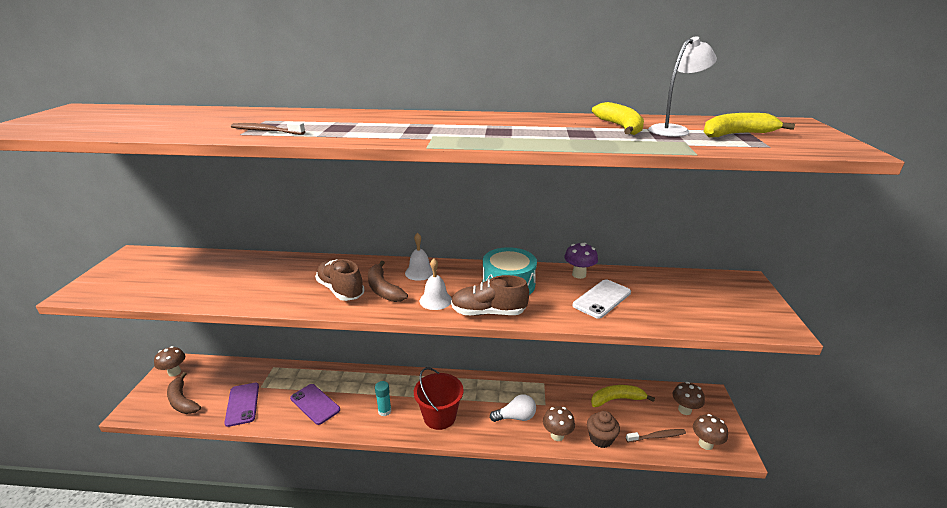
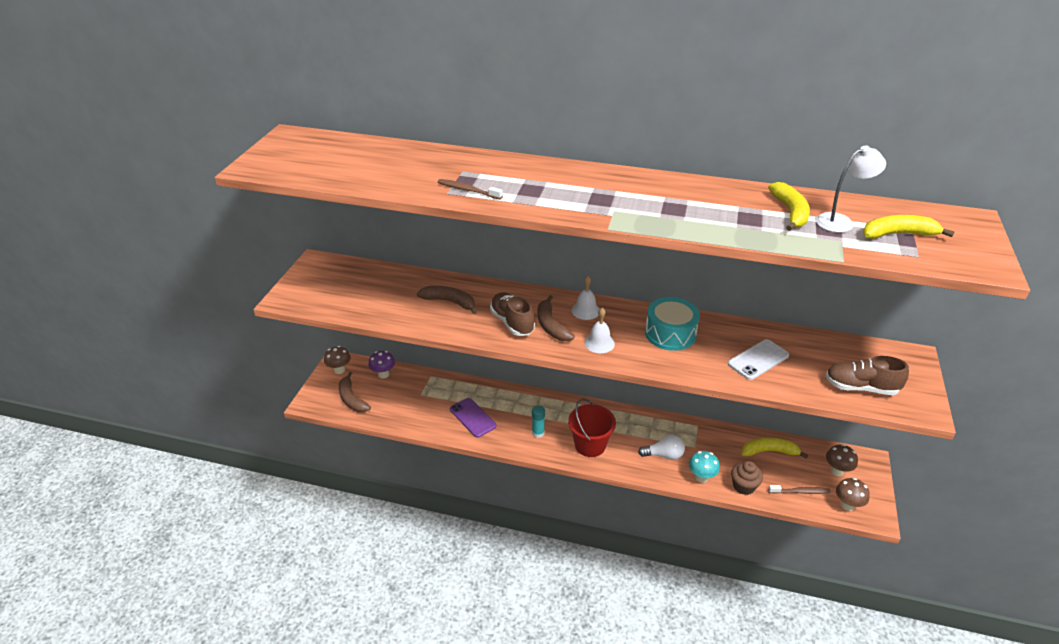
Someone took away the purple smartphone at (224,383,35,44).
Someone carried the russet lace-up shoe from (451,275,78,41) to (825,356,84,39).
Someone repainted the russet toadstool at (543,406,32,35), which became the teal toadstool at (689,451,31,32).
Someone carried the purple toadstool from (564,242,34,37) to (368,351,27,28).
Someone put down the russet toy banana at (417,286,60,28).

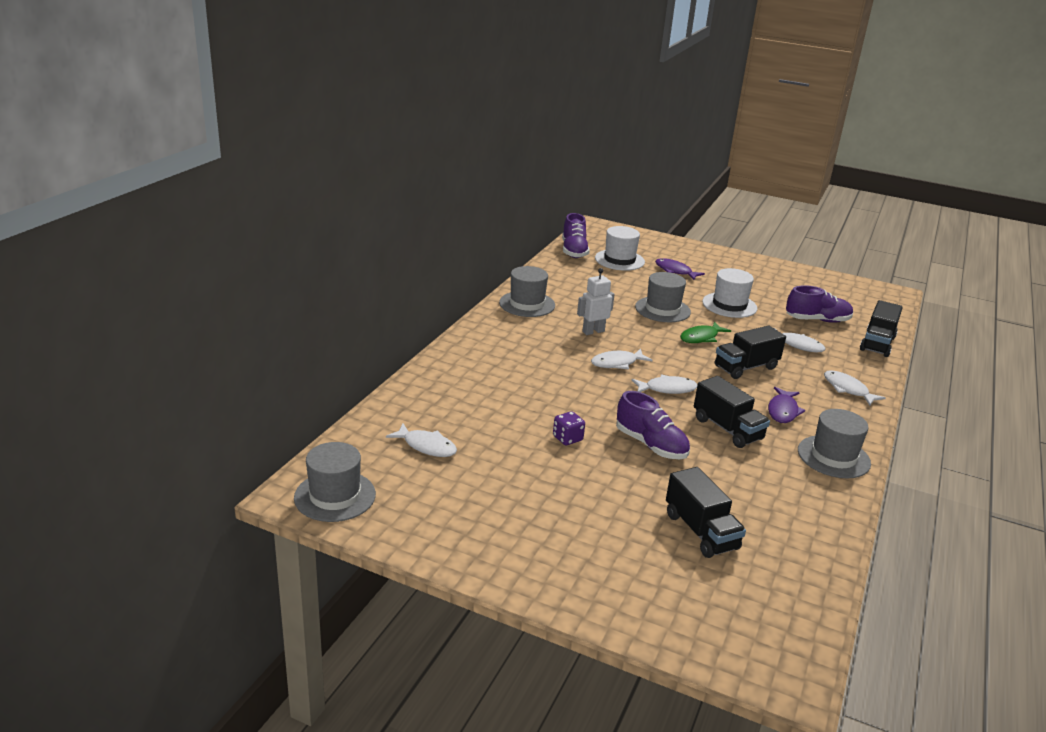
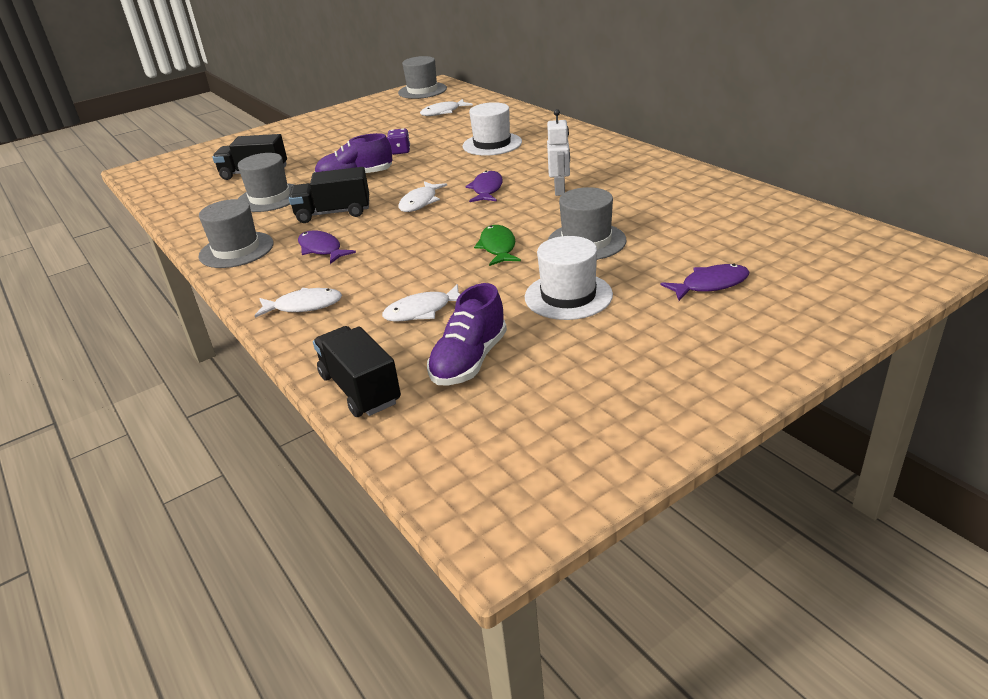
Someone carried the gray hat from (499,266,56,51) to (238,153,56,59).
Someone took away the purple lace-up shoe at (562,213,28,45).
Someone repainted the snow-white fish figure at (591,348,62,21), which became the purple fish figure at (466,171,37,31).
Someone carried the snow-white hat from (595,226,50,45) to (463,102,59,54).
Someone took away the black truck at (715,326,71,53).

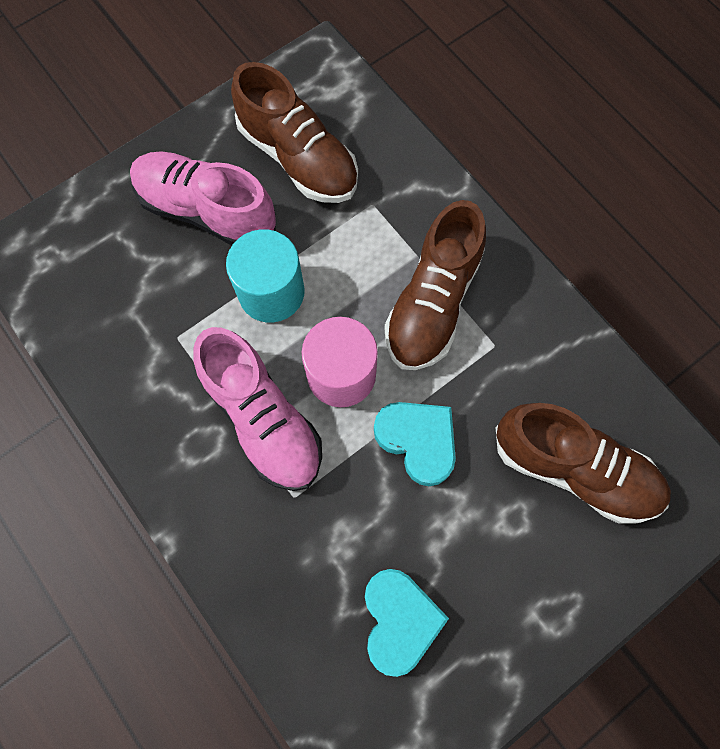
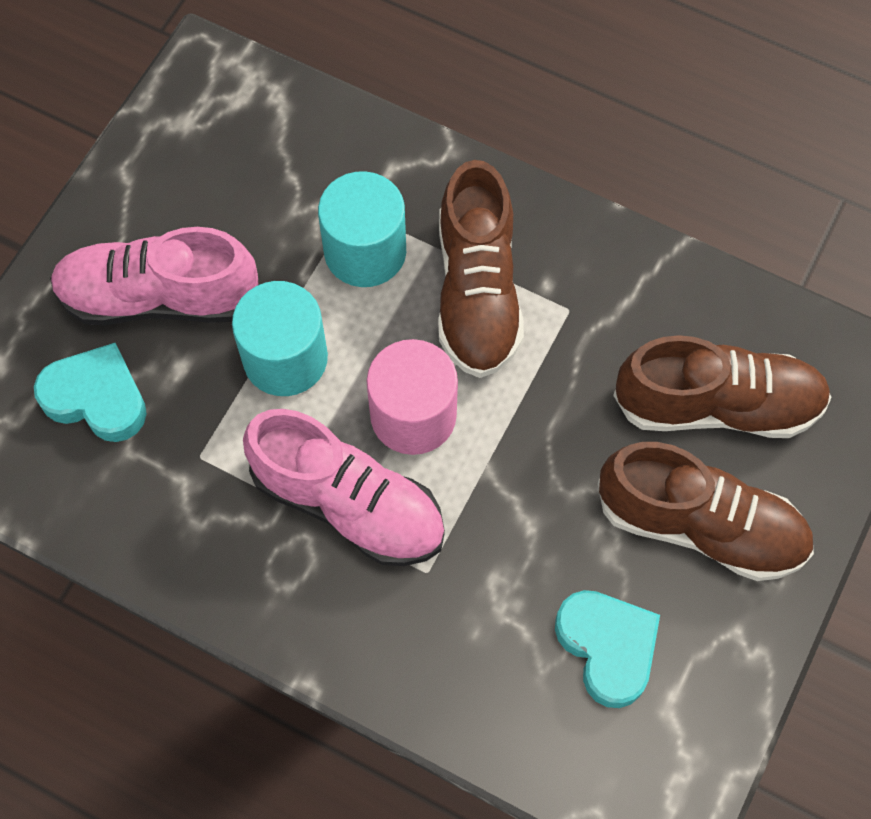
Someone carried the russet lace-up shoe from (231,62,127,141) to (598,442,216,139).
Someone carried the teal love heart from (374,402,82,84) to (34,343,113,99).
Someone put down the teal solid cylinder at (318,171,88,116).

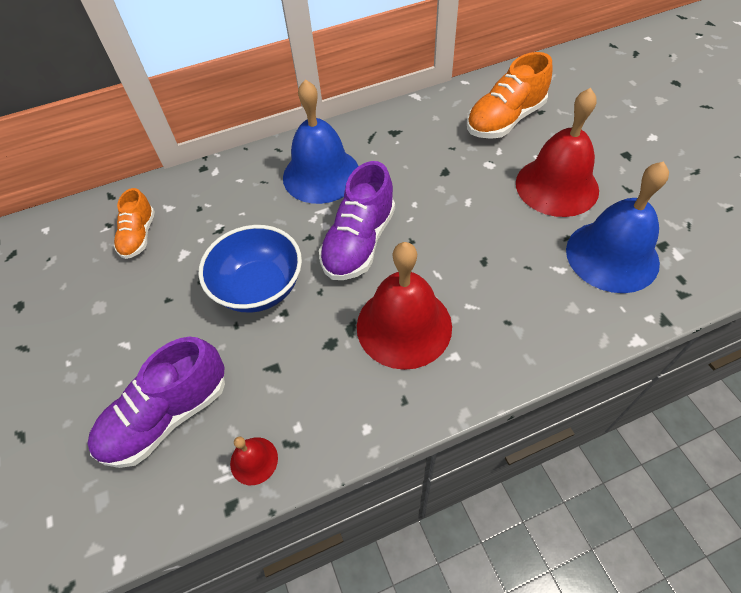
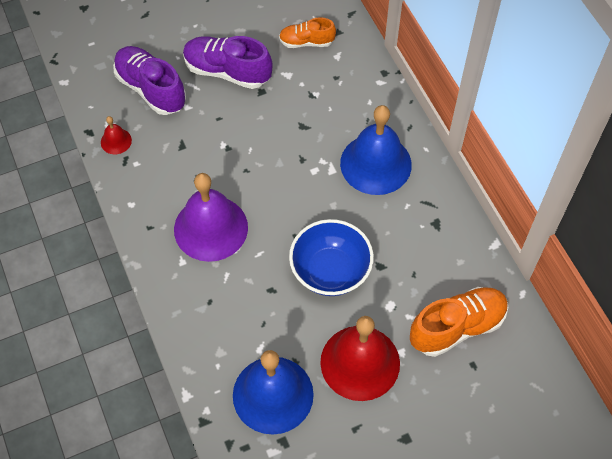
Someone carried the cobalt deep dish from (198,225,104,88) to (289,219,85,77).
Someone carried the purple lace-up shoe from (319,161,76,119) to (183,36,90,53).
Someone repainted the scarlet school bell at (357,242,95,128), which became the purple school bell at (174,173,74,89).
Someone rotated the orange-coloured lace-up shoe at (467,52,86,87) by 105 degrees clockwise.

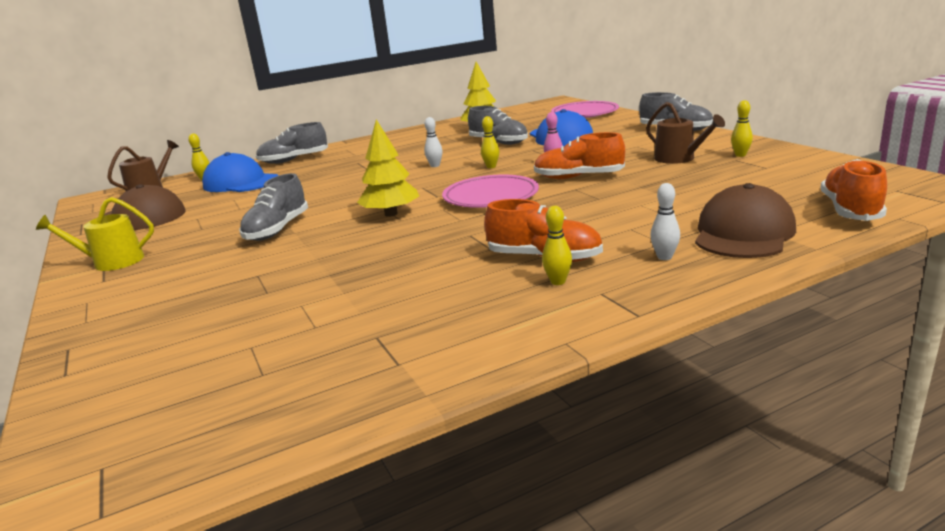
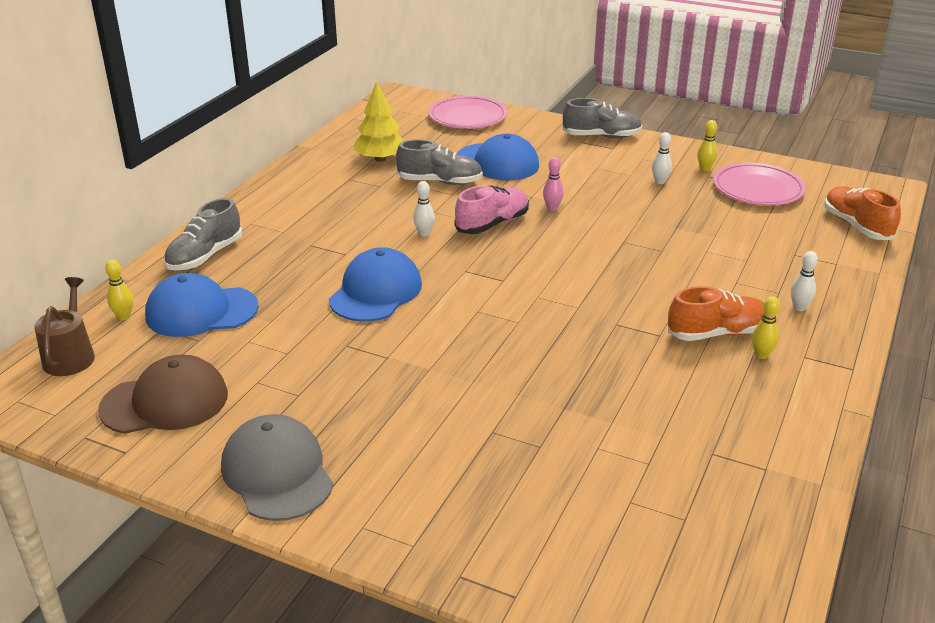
Someone swapped the golden sprinkling can at (36,197,118,74) for the gray cap at (221,414,112,107).
Someone took away the gray lace-up shoe at (239,173,69,68).
Someone took away the golden toy tree at (357,119,62,98).
Someone carried the pink plate from (442,175,97,33) to (713,163,93,42).
Someone swapped the golden tenpin at (481,116,18,52) for the pink lace-up shoe at (455,185,74,49).
Someone took away the orange-coloured lace-up shoe at (534,132,91,47).
Someone swapped the russet sprinkling can at (646,102,79,62) for the snow-white tenpin at (652,132,20,52).
Someone took away the russet cap at (695,183,101,75).
Someone put down the cobalt cap at (329,247,93,75).

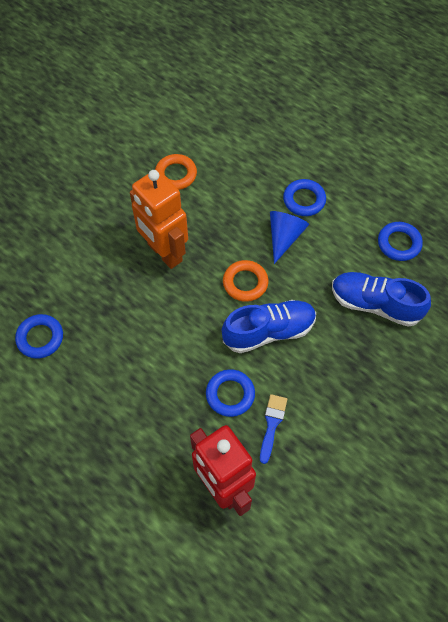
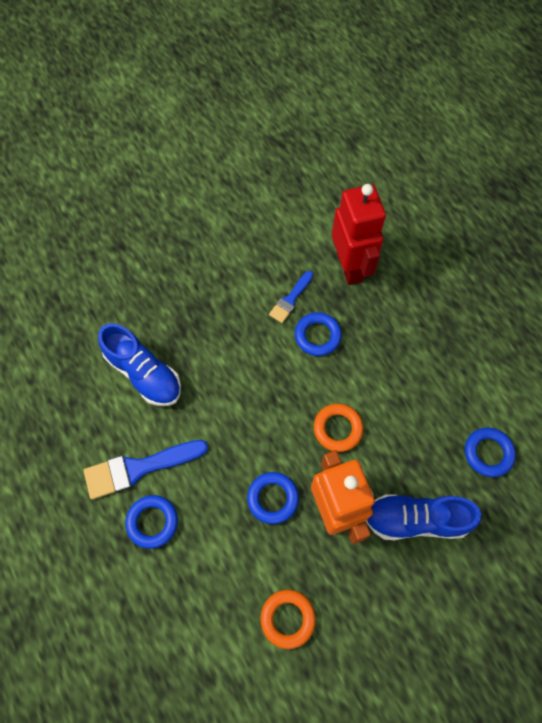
Someone carried the cobalt lace-up shoe from (222,300,94,53) to (366,494,115,46).
Someone carried the orange-coloured ring from (223,260,45,42) to (314,404,49,48).
Someone took away the cobalt cone shape at (270,211,39,53).
Someone carried the cobalt ring from (378,222,45,39) to (247,472,52,52).
Someone put down the cobalt paint brush at (84,440,124,60).

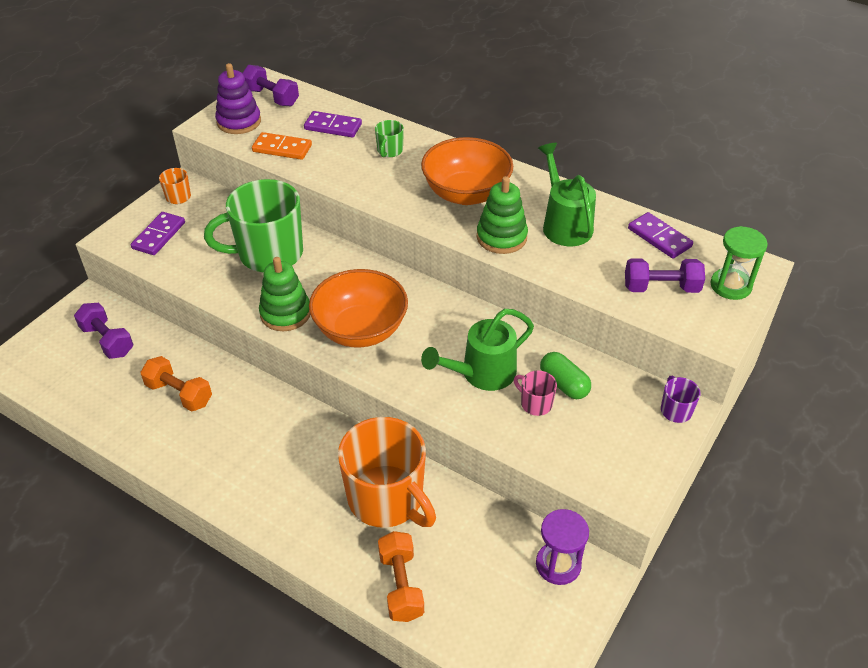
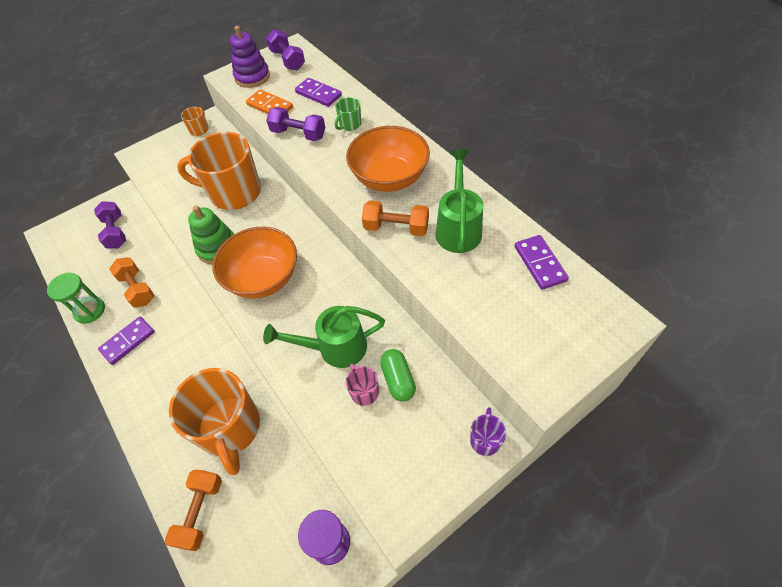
Someone carried the purple domino piece from (131,212,54,43) to (98,317,57,48).
Someone repainted the emerald tea mug at (204,179,99,93), which became the orange-coloured tea mug at (177,132,84,78).
Someone swapped the emerald stacking toy at (477,176,51,78) for the orange-coloured dumbbell at (362,200,67,36).
Someone carried the purple dumbbell from (625,258,80,35) to (266,107,59,34).
Someone carried the emerald hourglass from (710,226,58,74) to (47,273,58,51).

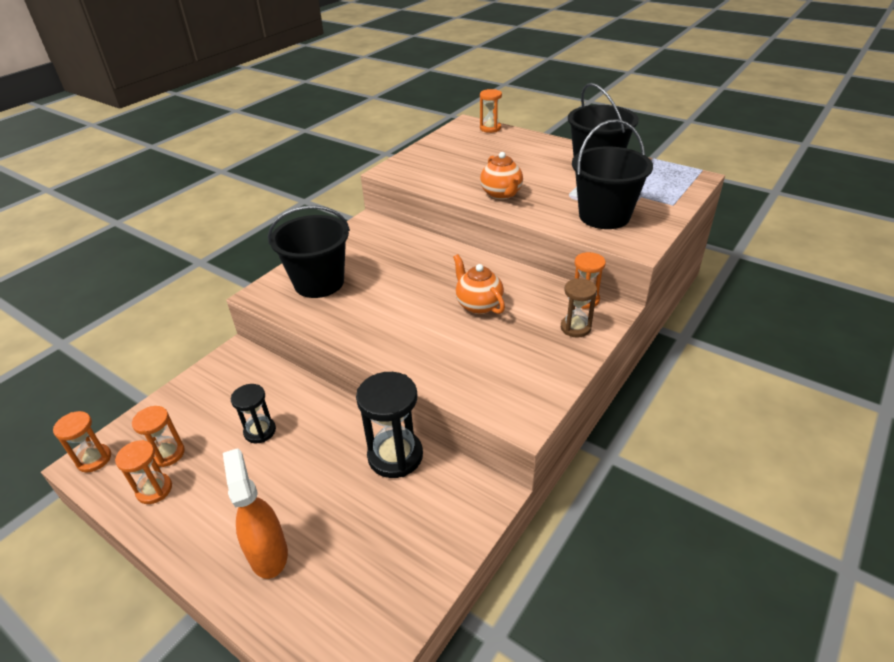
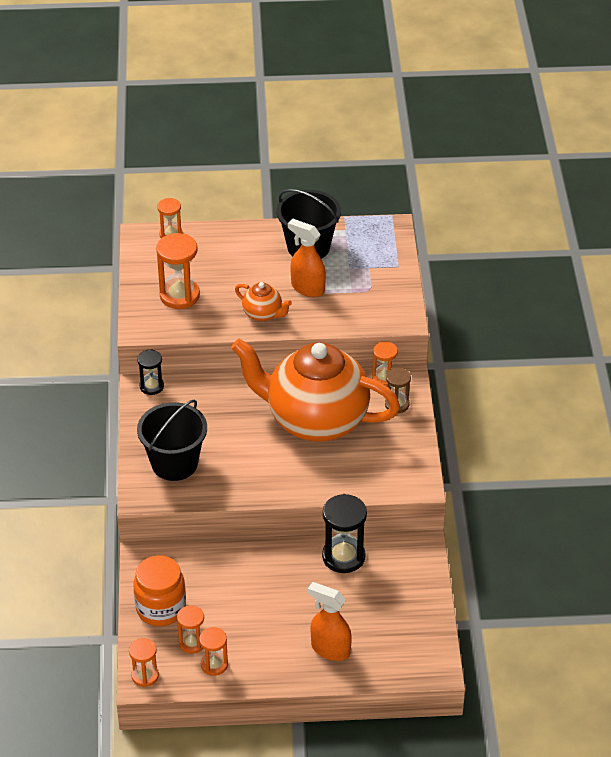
Someone carried the black hourglass from (231,384,45,59) to (137,349,27,46).
Someone scaled the orange-coloured china teapot at (453,254,52,60) by 2.48.
Someone took away the black pail at (572,119,81,110).
Someone put down the orange-coloured preserve jar at (134,555,52,71).
Someone put down the orange-coloured hourglass at (156,233,44,76).
Someone put down the orange-coloured sprayer at (288,219,38,78).

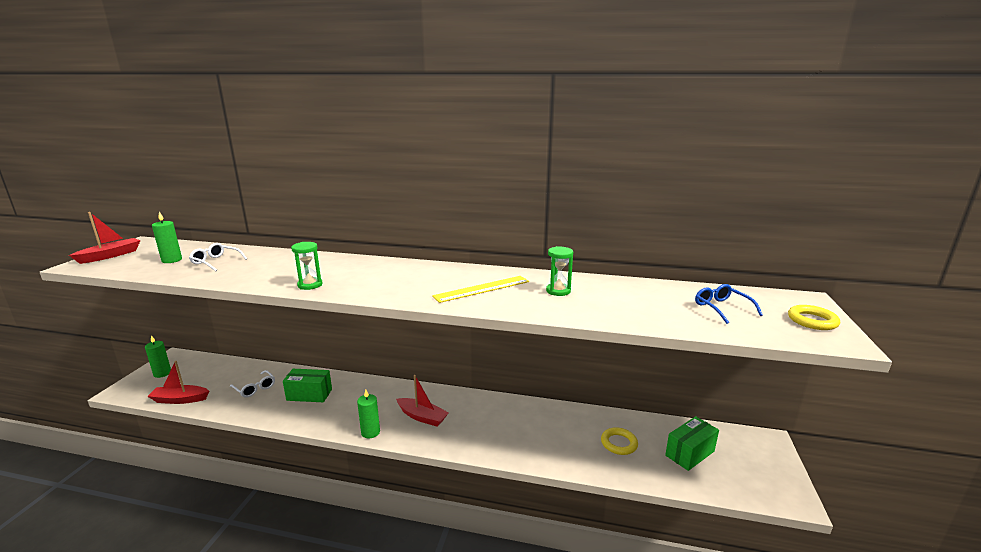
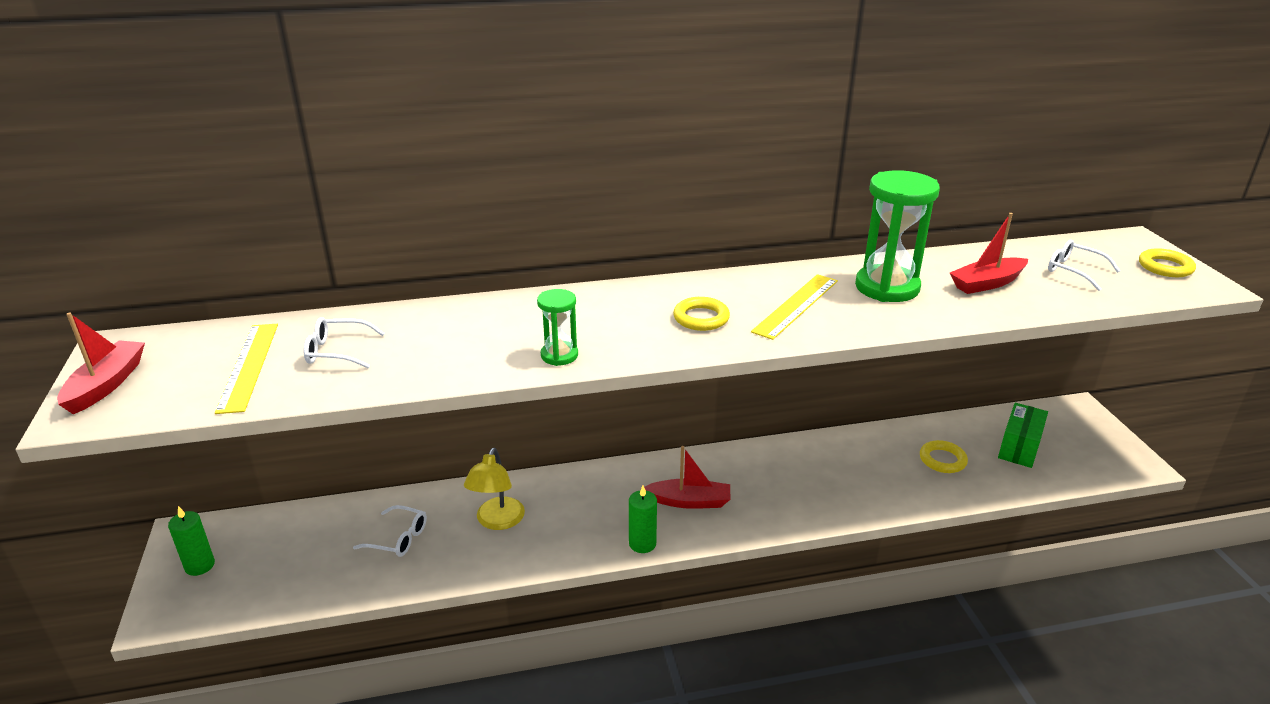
Someone carried the scarlet toy boat from (147,361,62,43) to (950,213,78,81).
Someone swapped the emerald candle at (152,212,30,51) for the golden ruler at (215,324,63,90).
Someone swapped the emerald package at (283,369,49,33) for the golden lamp at (464,447,61,83).
Someone scaled the emerald hourglass at (546,246,27,50) by 1.91.
Someone repainted the cobalt eyeglasses at (695,284,68,40), which became the snow-white eyeglasses at (1048,240,73,51).
Someone put down the golden ring at (673,297,57,34).

